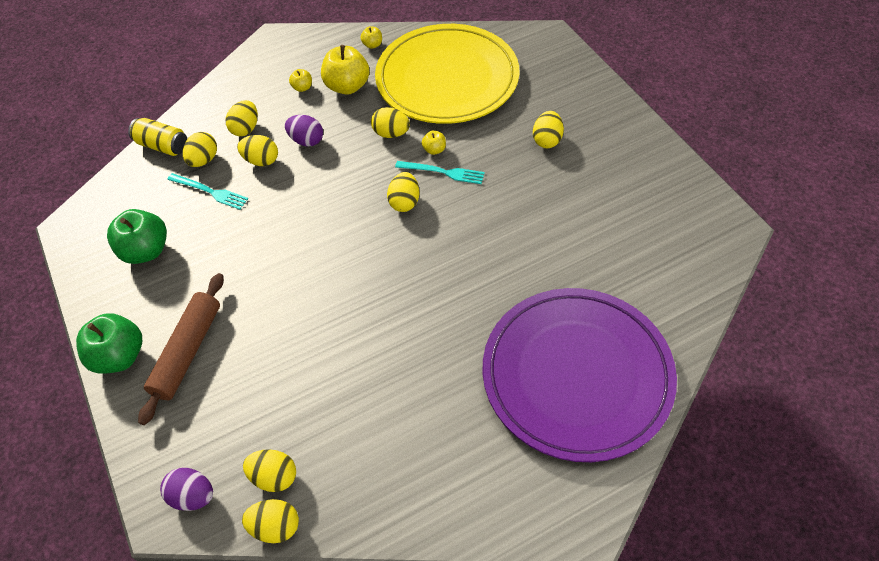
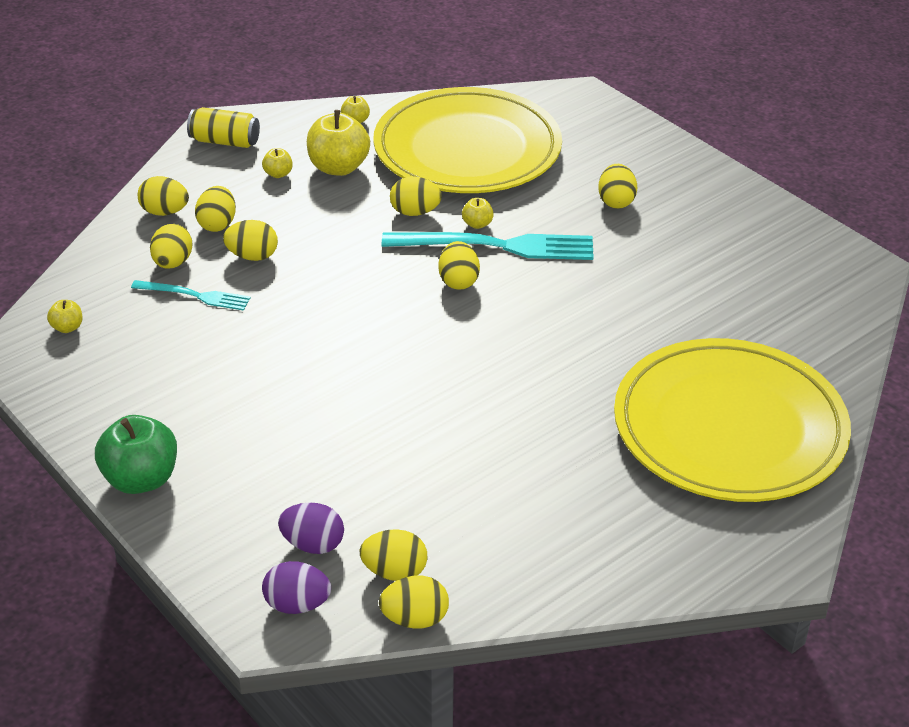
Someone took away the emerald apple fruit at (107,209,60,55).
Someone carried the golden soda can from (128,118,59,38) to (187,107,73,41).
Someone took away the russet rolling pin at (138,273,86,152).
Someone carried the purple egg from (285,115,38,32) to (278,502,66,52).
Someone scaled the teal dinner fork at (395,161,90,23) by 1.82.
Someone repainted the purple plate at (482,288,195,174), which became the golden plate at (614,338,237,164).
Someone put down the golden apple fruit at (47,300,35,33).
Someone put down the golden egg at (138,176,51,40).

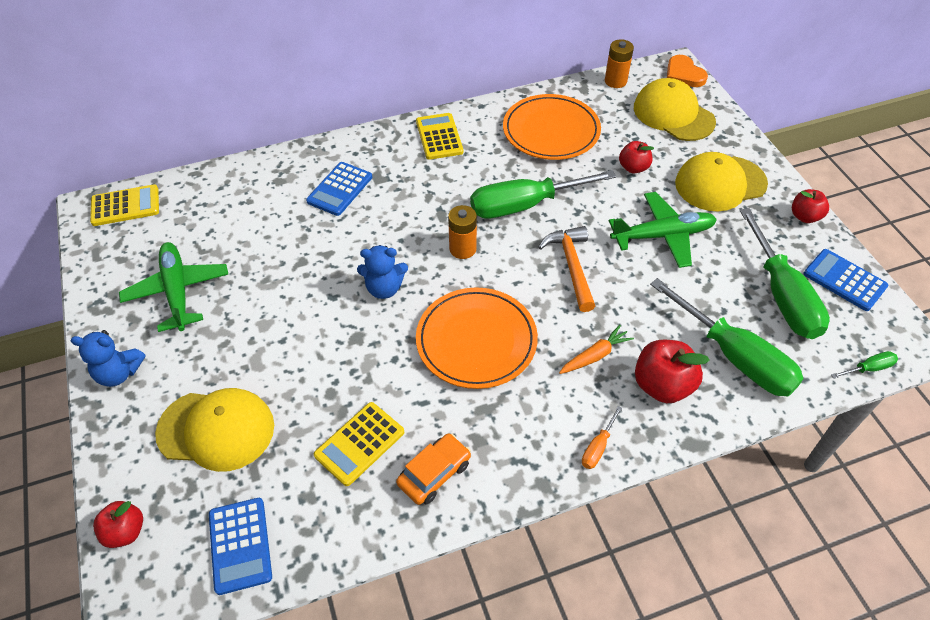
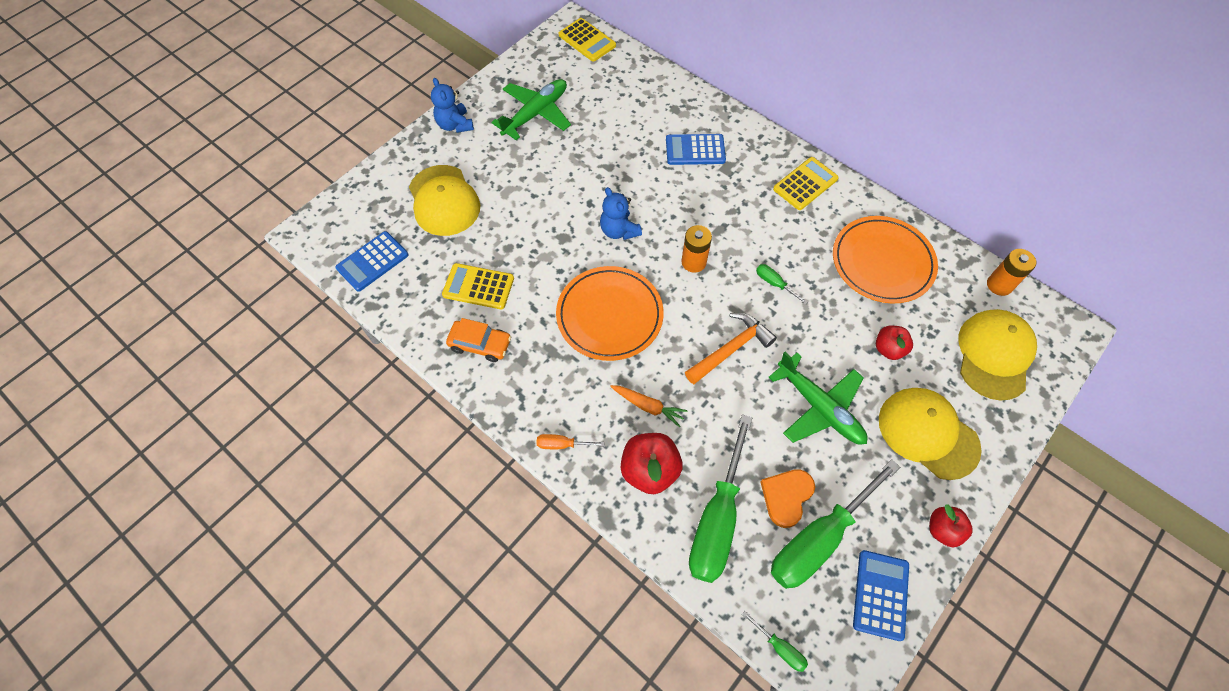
Someone took away the scarlet apple fruit at (93,501,50,47).
Someone scaled the emerald hand screwdriver at (470,170,146,49) by 0.41.
Someone carried the orange-coloured love heart from (667,55,41,32) to (760,469,55,59).

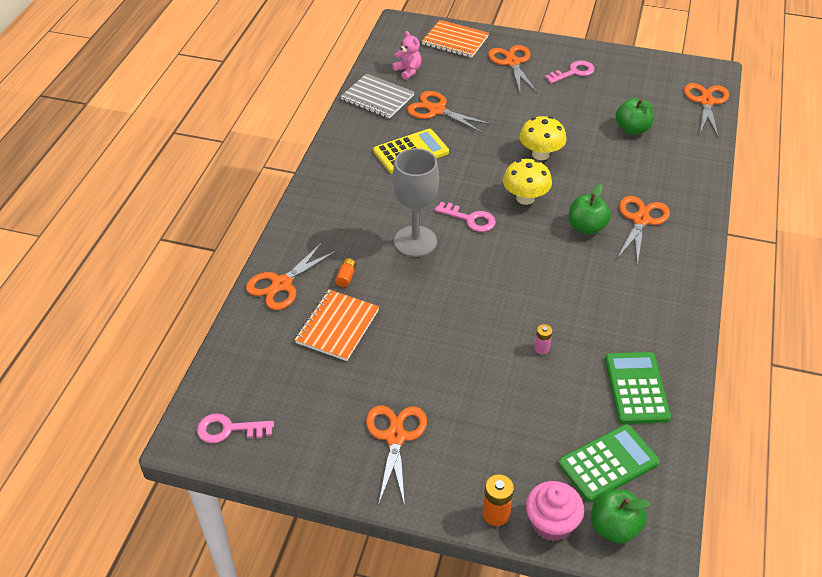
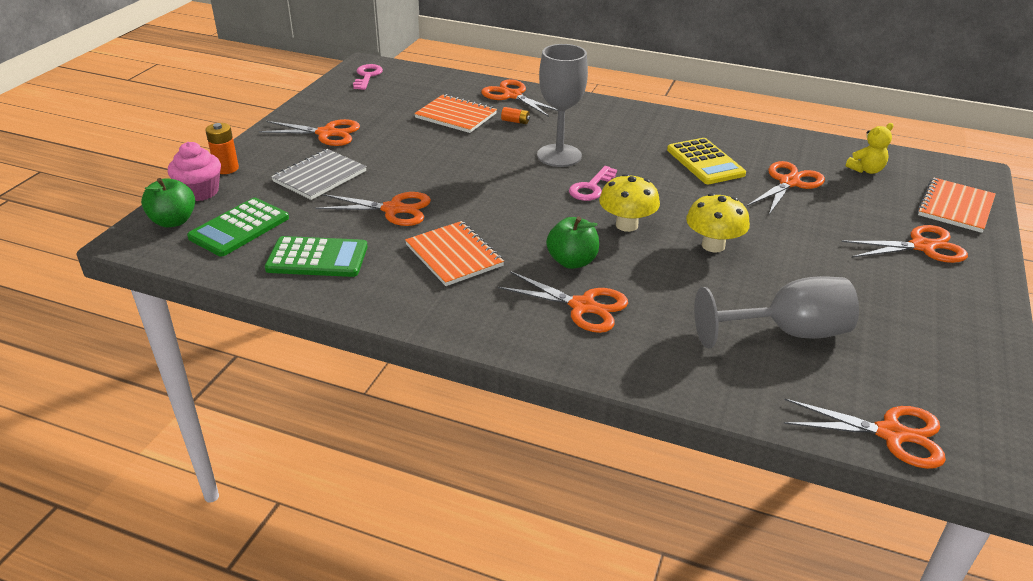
Someone carried the gray exercise book from (341,73,73,46) to (271,149,96,51).
Someone repainted the pink stuffed bear at (392,31,29,49), which became the golden stuffed bear at (846,123,48,51).
Someone swapped the pink battery at (534,324,19,30) for the orange-coloured scissors at (315,192,116,34).
Someone took away the pink latchkey at (545,60,50,24).
Someone rotated the emerald adding machine at (558,424,102,78) by 60 degrees clockwise.
Someone swapped the emerald apple fruit at (616,98,38,37) for the gray wine glass at (694,276,165,72).
Someone put down the orange-coloured exercise book at (405,221,99,65).

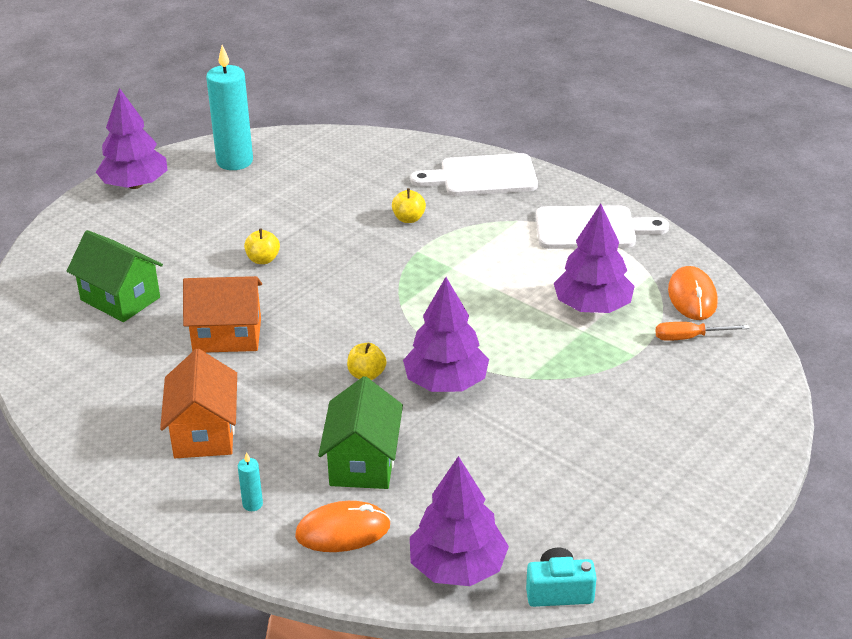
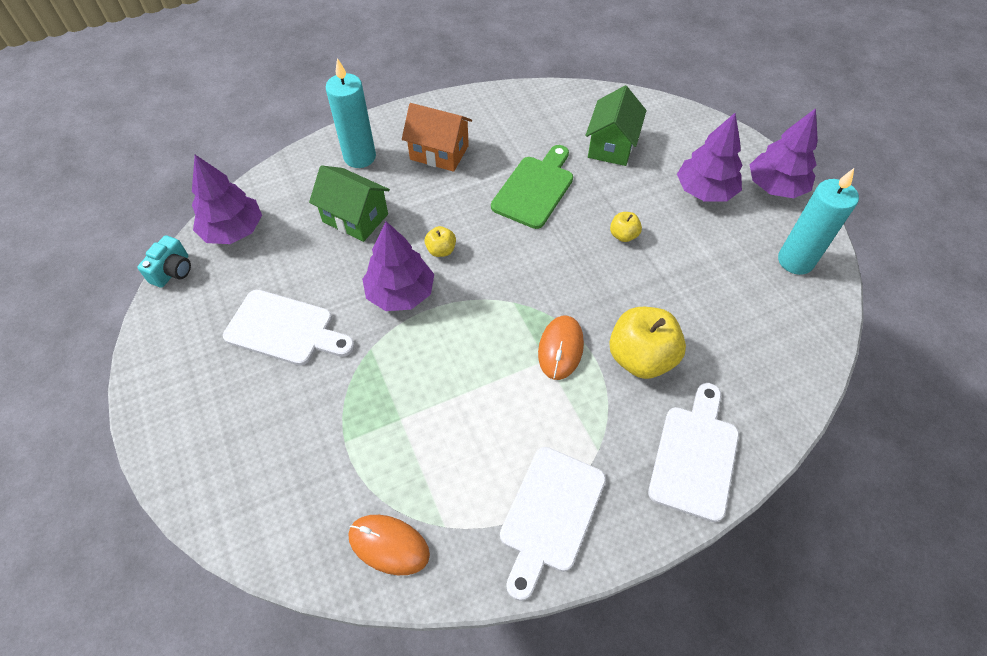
Someone rotated the emerald cottage at (67,230,96,92) by 45 degrees counterclockwise.
Someone swapped the orange-coloured cottage at (183,276,79,76) for the emerald cutting board at (491,145,82,84).
Someone scaled the teal candle at (238,452,25,59) by 2.44.
Someone carried the orange-coloured mouse from (295,501,95,51) to (538,316,46,64).
Someone scaled the golden apple fruit at (392,188,34,35) by 2.07.
Someone carried the purple toy tree from (554,203,81,110) to (677,113,65,89).
Someone took away the orange-coloured hand screwdriver at (655,322,94,19).
Someone put down the snow-white cutting board at (223,290,132,76).

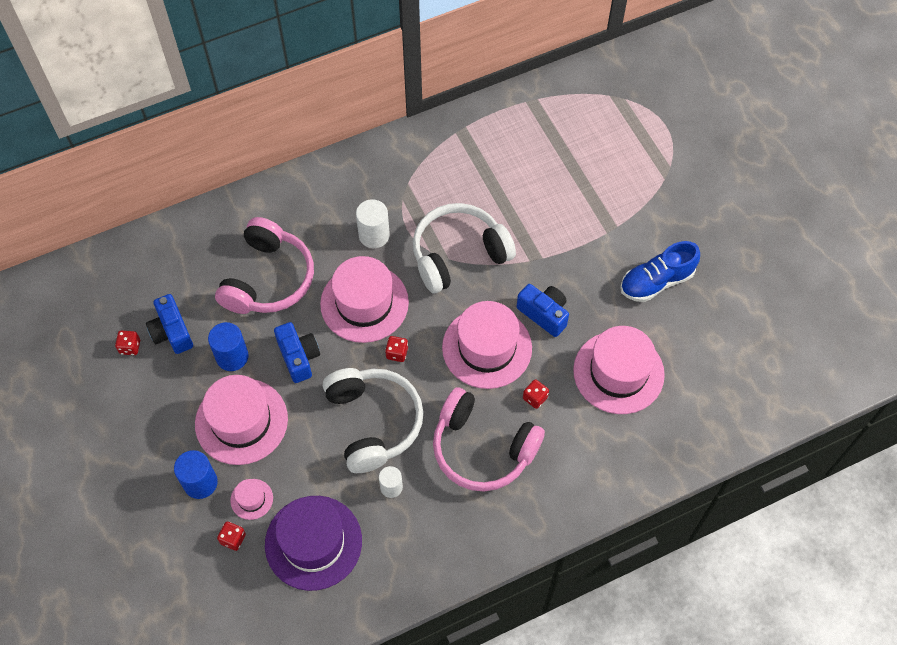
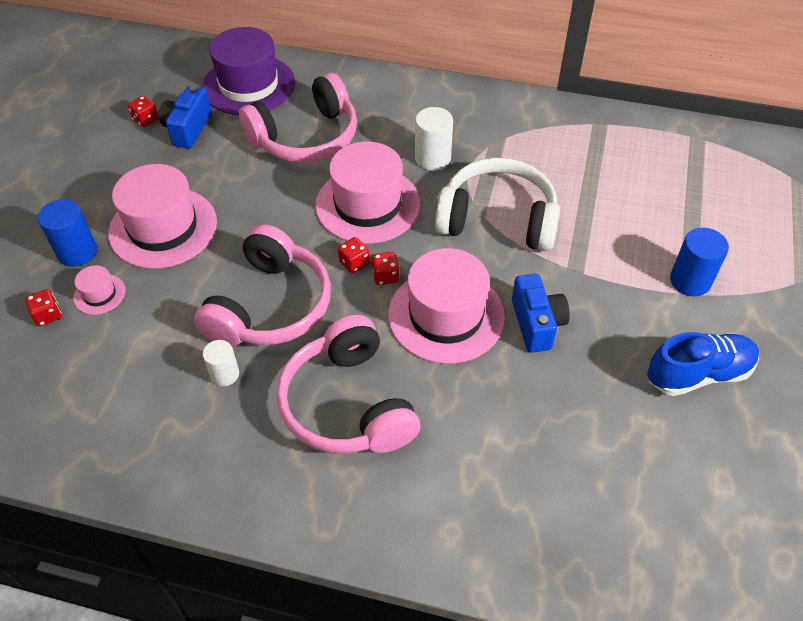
Someone carried the cobalt solid cylinder from (208,322,40,49) to (670,228,59,68).
Someone carried the purple hat from (265,496,97,95) to (202,27,93,88).
Someone took away the cobalt camera at (274,322,46,61).
Someone repainted the snow-white headset at (323,368,100,105), which became the pink headset at (194,224,137,123).
Someone carried the scarlet game die from (523,379,26,30) to (372,252,27,33).
Someone took away the pink hat at (573,326,92,88).
Someone rotated the cobalt lace-up shoe at (620,241,80,61) by 150 degrees clockwise.

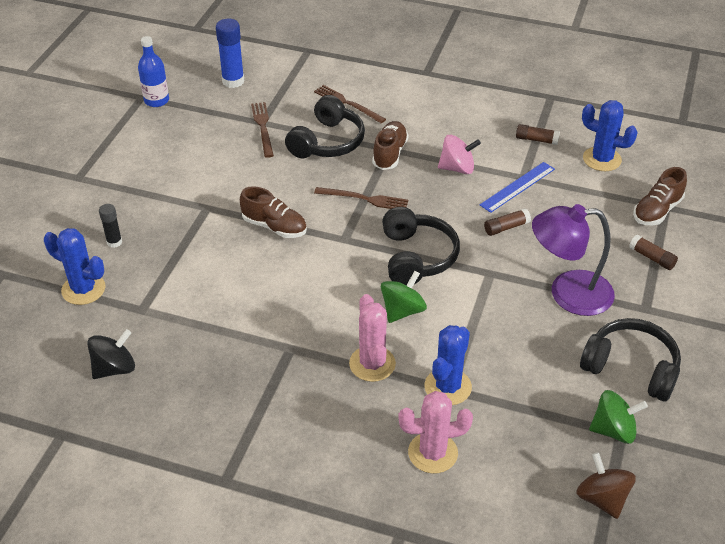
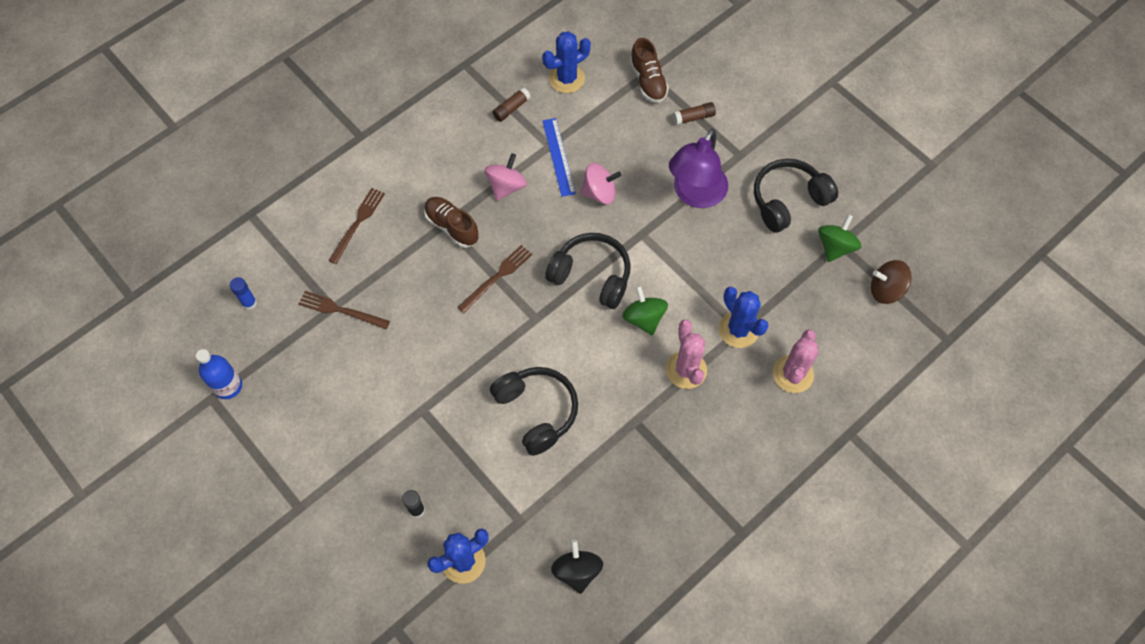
Someone scaled the cobalt glue stick at (216,18,28,70) by 0.59.
Someone took away the russet lace-up shoe at (240,186,67,52).
Someone carried the black headset from (285,95,80,63) to (490,367,88,89).
Someone rotated the russet dinner fork at (314,85,72,38) by 135 degrees clockwise.
Someone rotated the pink cactus at (349,294,47,88) by 60 degrees clockwise.
Someone swapped the russet glue stick at (484,208,47,28) for the pink toy top at (580,163,41,41).

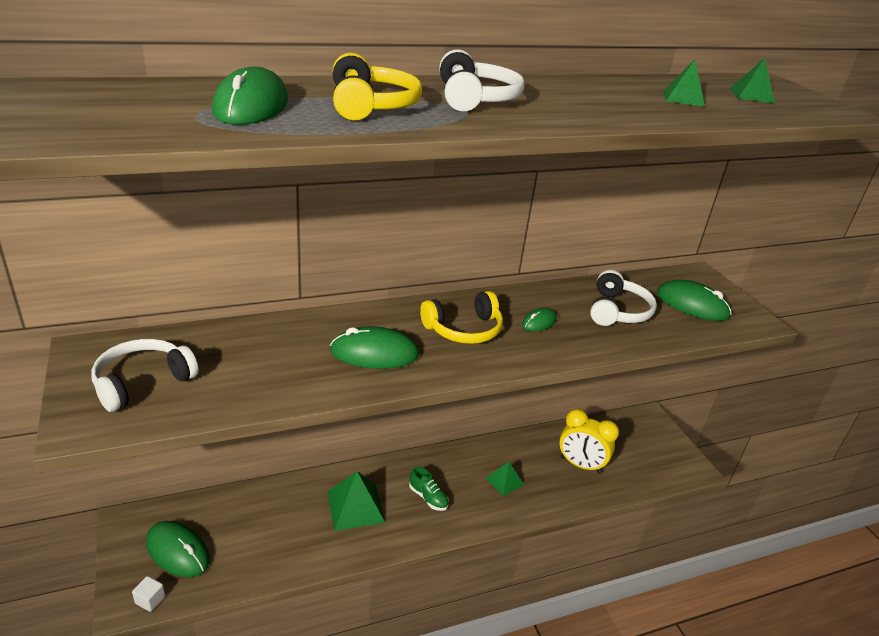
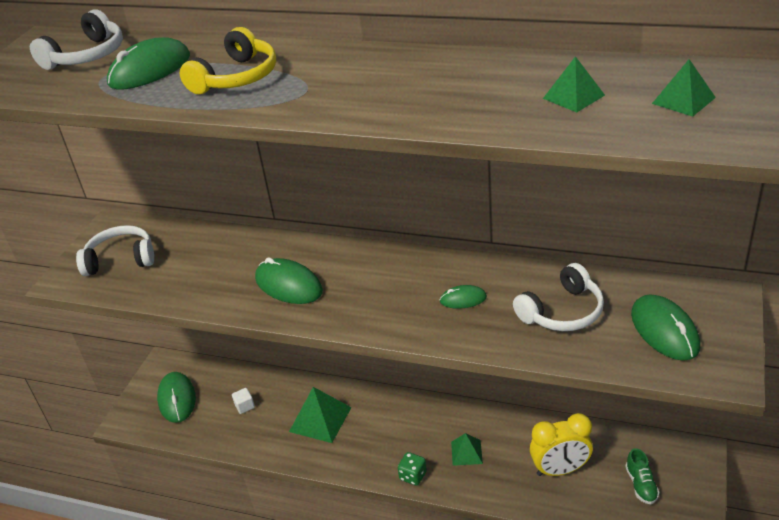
Someone carried the snow-white solid cube from (132,576,33,36) to (232,388,23,26).
Someone carried the emerald lace-up shoe from (409,467,40,44) to (625,448,35,56).
Someone took away the golden headset at (420,291,83,53).
Someone carried the snow-white headset from (439,49,85,63) to (30,9,93,61).
Someone rotated the golden alarm clock at (559,409,60,64) by 75 degrees counterclockwise.
Someone put down the emerald game die at (398,452,29,34).

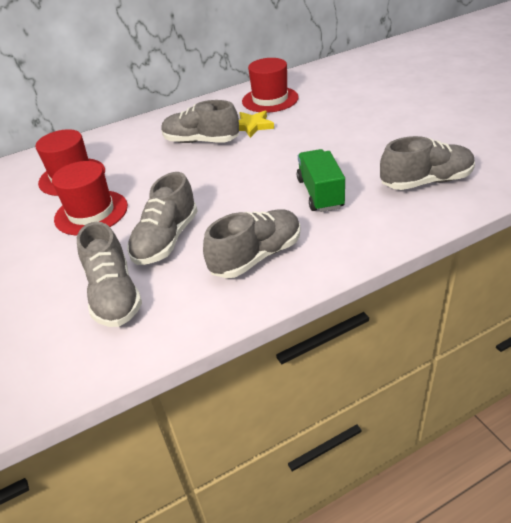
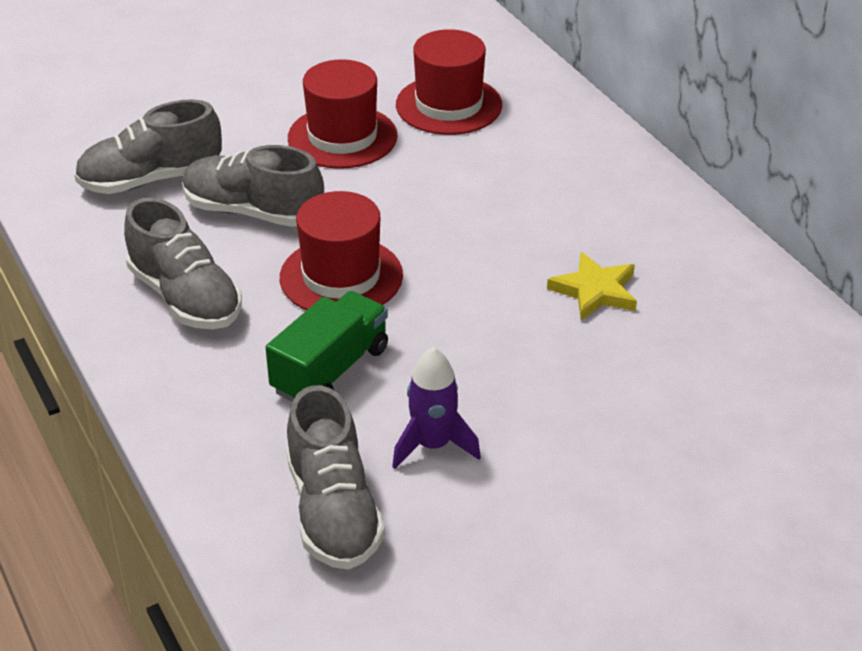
Someone took away the gray lace-up shoe at (161,100,78,43).
Someone carried the scarlet hat from (242,58,57,55) to (280,191,123,120).
Someone rotated the emerald truck at (297,149,48,63) by 45 degrees counterclockwise.
Someone put down the purple spaceship at (392,347,89,122).

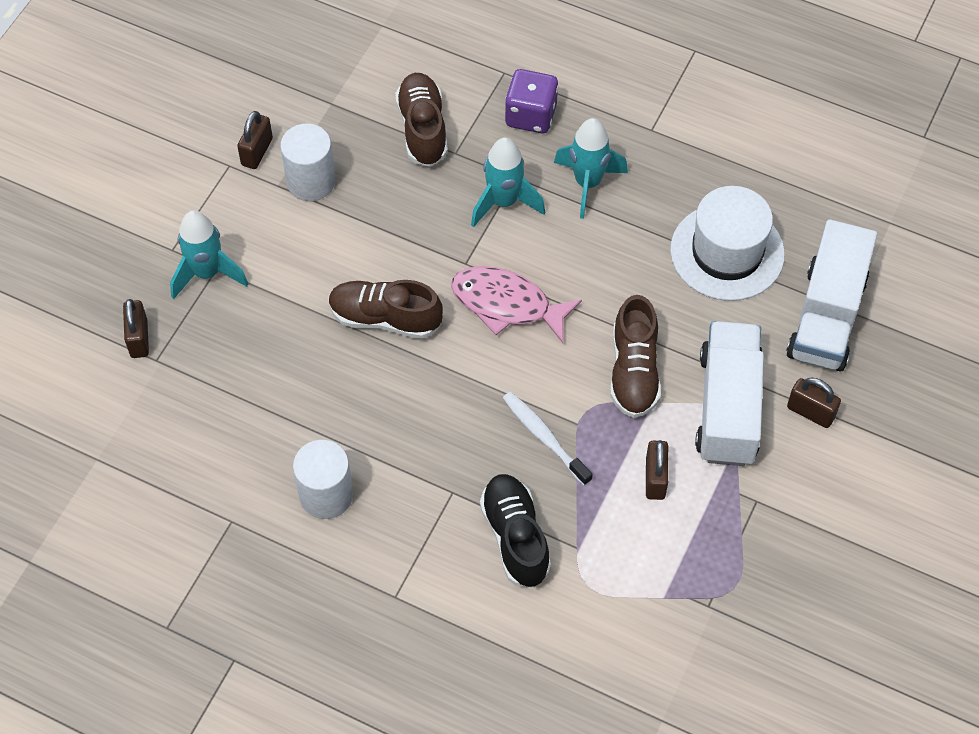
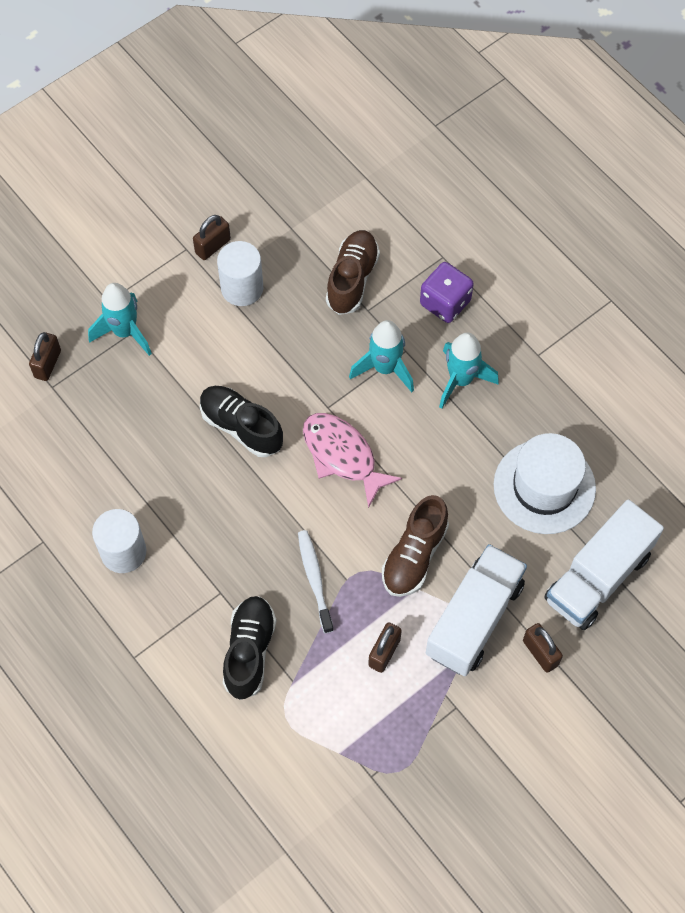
Someone repainted the russet lace-up shoe at (329,280,114,59), which became the black lace-up shoe at (200,386,83,71).

